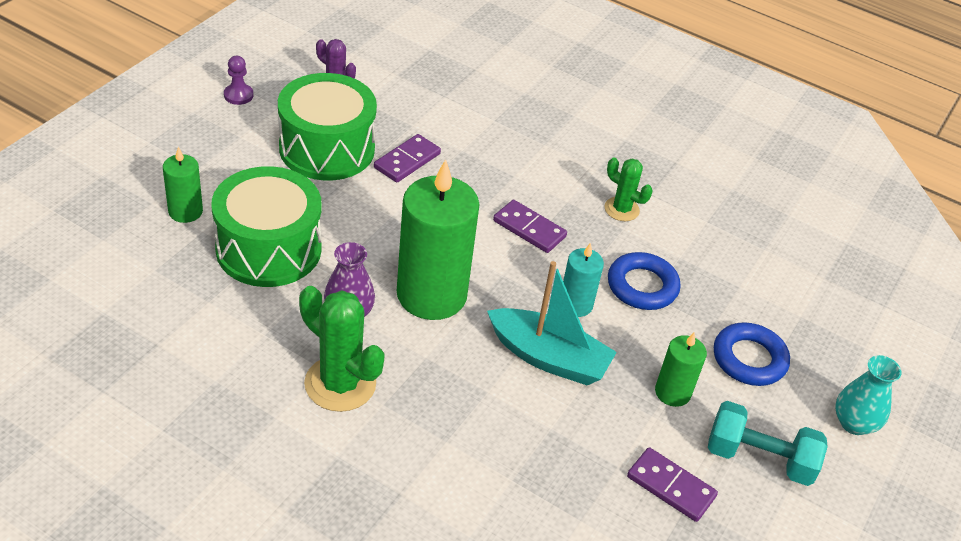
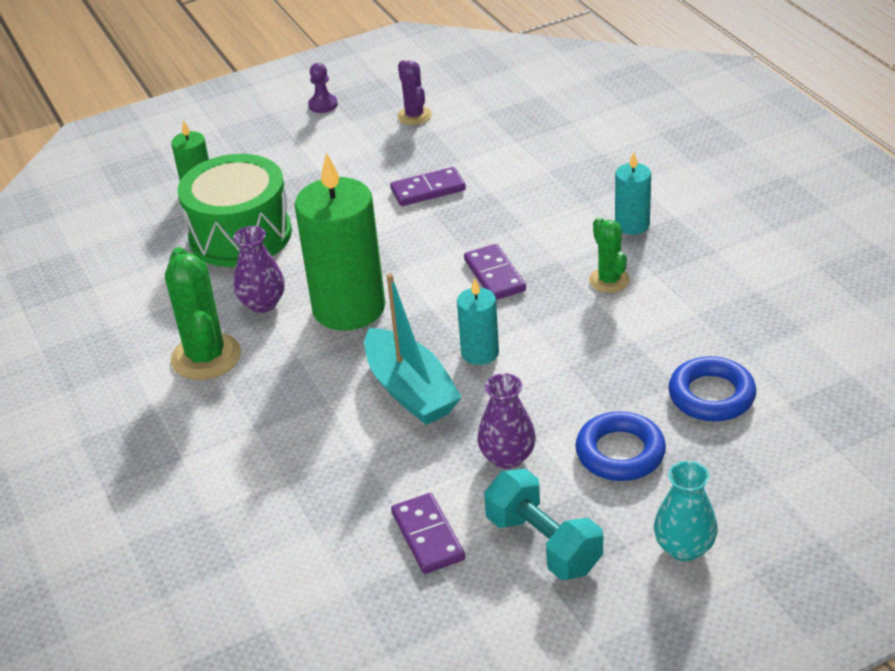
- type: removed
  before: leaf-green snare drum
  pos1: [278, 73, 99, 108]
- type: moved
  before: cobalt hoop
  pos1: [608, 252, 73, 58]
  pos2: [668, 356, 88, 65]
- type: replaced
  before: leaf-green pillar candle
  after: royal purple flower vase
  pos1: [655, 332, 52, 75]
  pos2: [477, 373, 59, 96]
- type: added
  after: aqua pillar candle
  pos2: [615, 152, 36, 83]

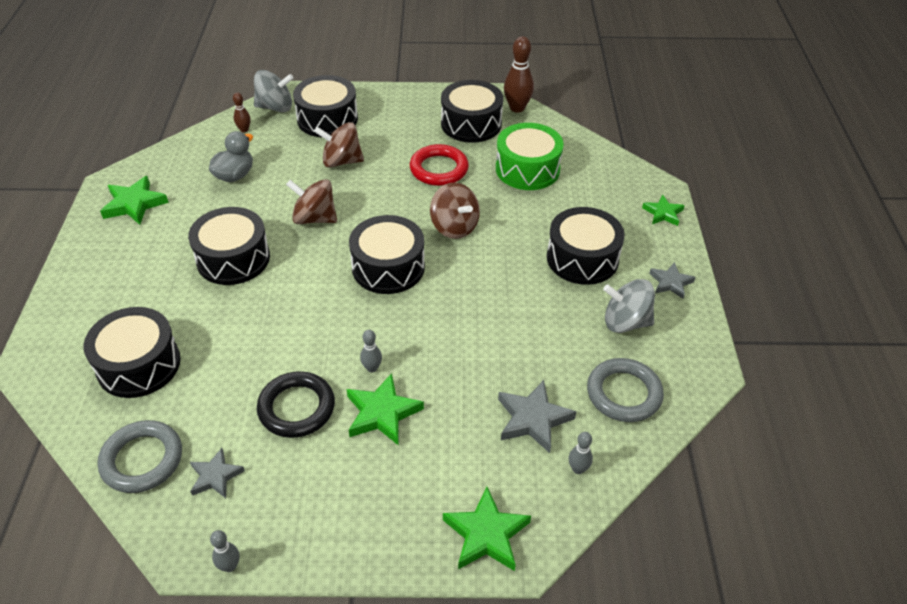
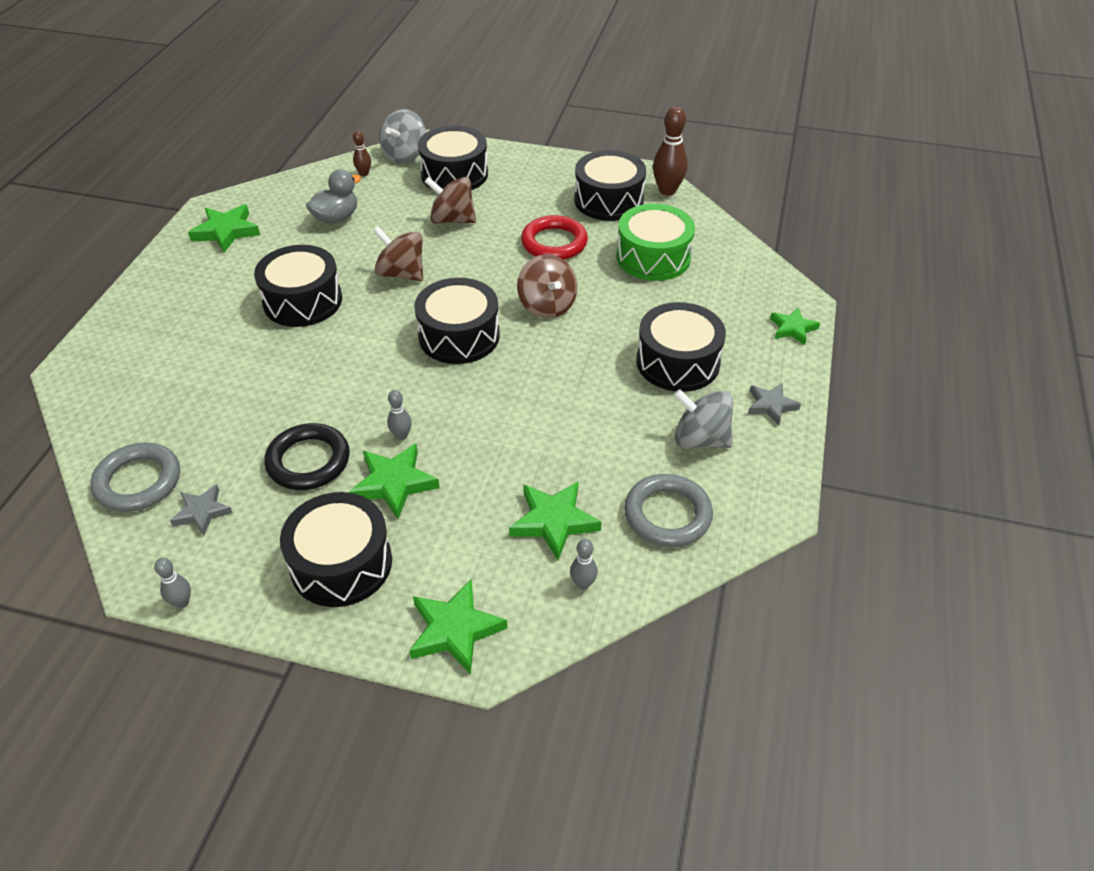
- type: moved
  before: black snare drum
  pos1: [84, 307, 97, 91]
  pos2: [280, 492, 112, 115]
- type: turned
  before: grey whirligig
  pos1: [254, 70, 39, 42]
  pos2: [379, 109, 47, 54]
  turn: 105
- type: recoloured
  before: grey five-pointed star
  after: leaf-green five-pointed star
  pos1: [498, 380, 78, 73]
  pos2: [509, 482, 92, 78]

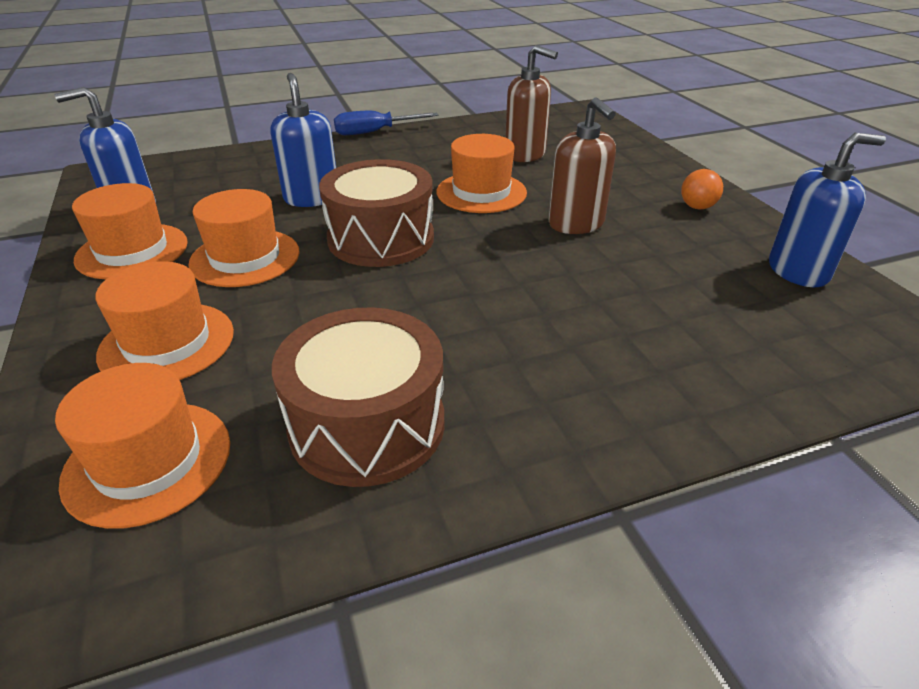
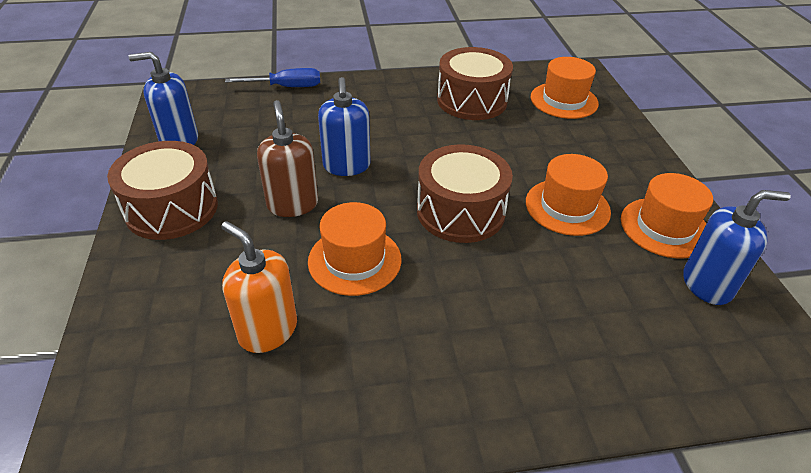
- type: removed
  before: orange-coloured tall hat
  pos1: [96, 261, 138, 119]
- type: moved
  before: cobalt soap dispenser
  pos1: [270, 73, 66, 134]
  pos2: [318, 77, 52, 99]
- type: moved
  before: cobalt hand screwdriver
  pos1: [334, 111, 105, 24]
  pos2: [225, 68, 95, 19]
- type: recoloured
  before: brown soap dispenser
  after: orange-coloured soap dispenser
  pos1: [505, 45, 53, 117]
  pos2: [221, 221, 76, 132]
- type: replaced
  before: orange-coloured sphere
  after: brown snare drum
  pos1: [681, 169, 42, 40]
  pos2: [107, 141, 111, 99]

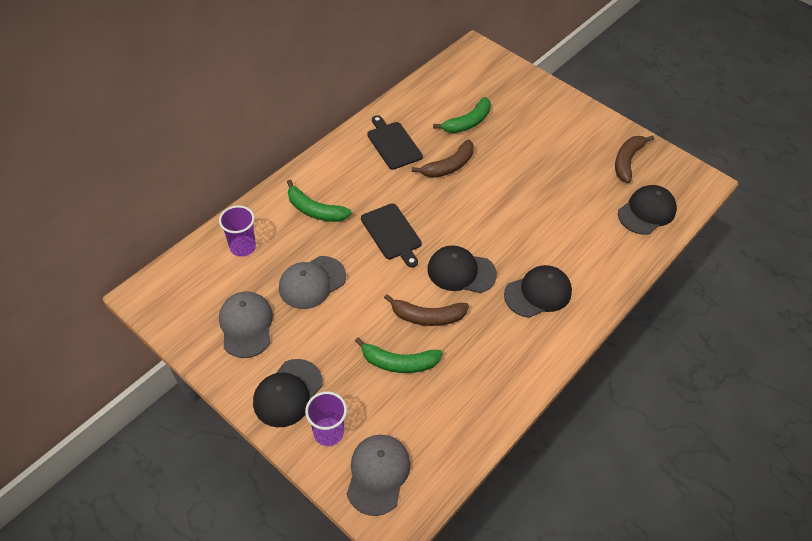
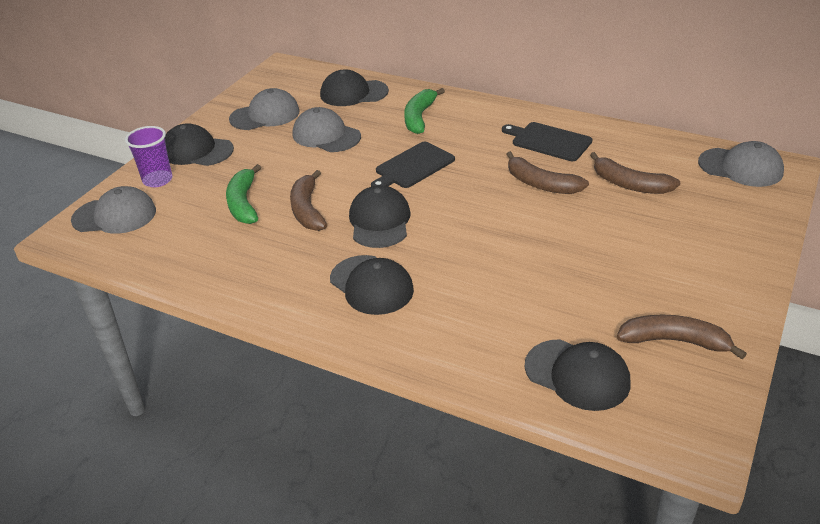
- type: replaced
  before: royal purple cup
  after: black cap
  pos1: [219, 205, 37, 52]
  pos2: [320, 69, 69, 37]
- type: turned
  before: black cutting board
  pos1: [367, 115, 56, 54]
  pos2: [502, 122, 90, 39]
  turn: -105
- type: recoloured
  before: leaf-green banana
  after: brown banana
  pos1: [433, 97, 58, 36]
  pos2: [590, 152, 90, 42]
- type: added
  after: grey cap
  pos2: [698, 141, 86, 46]

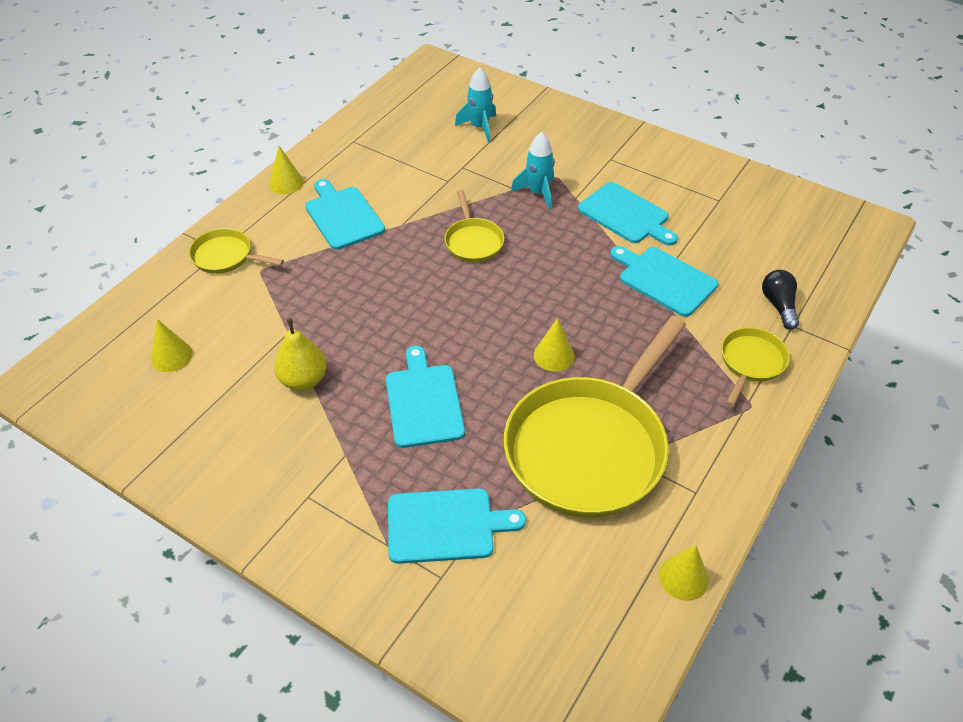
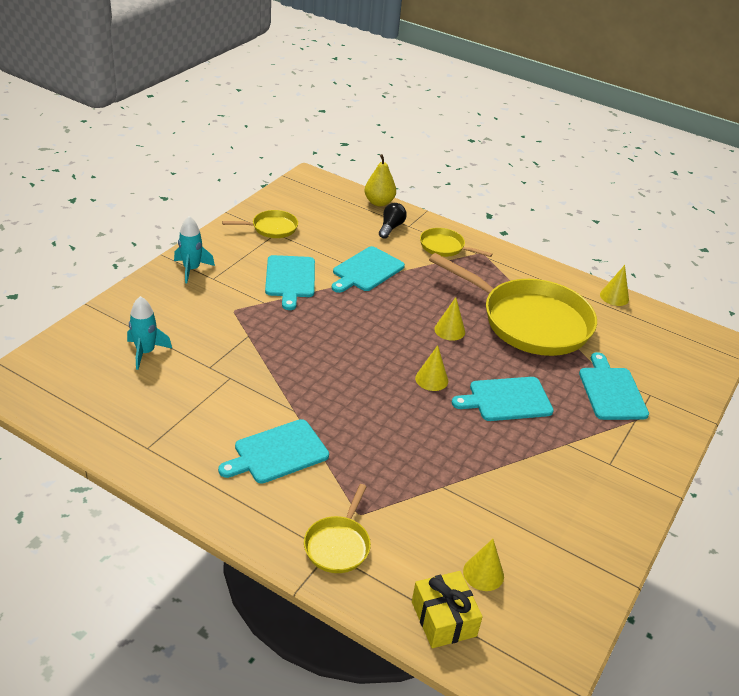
- type: moved
  before: golden cone shape
  pos1: [269, 145, 35, 49]
  pos2: [415, 345, 33, 46]
- type: moved
  before: golden toy pear
  pos1: [274, 318, 53, 72]
  pos2: [364, 154, 32, 52]
- type: moved
  before: golden skillet
  pos1: [444, 190, 60, 73]
  pos2: [222, 210, 76, 28]
- type: moved
  before: aqua toy rocket
  pos1: [511, 132, 43, 78]
  pos2: [174, 216, 41, 67]
- type: turned
  before: aqua cutting board
  pos1: [578, 182, 100, 64]
  pos2: [265, 255, 50, 55]
  turn: 135
- type: turned
  before: black bulb
  pos1: [762, 270, 37, 60]
  pos2: [379, 203, 28, 36]
  turn: 120
- type: added
  after: golden wrapped gift
  pos2: [412, 571, 71, 77]

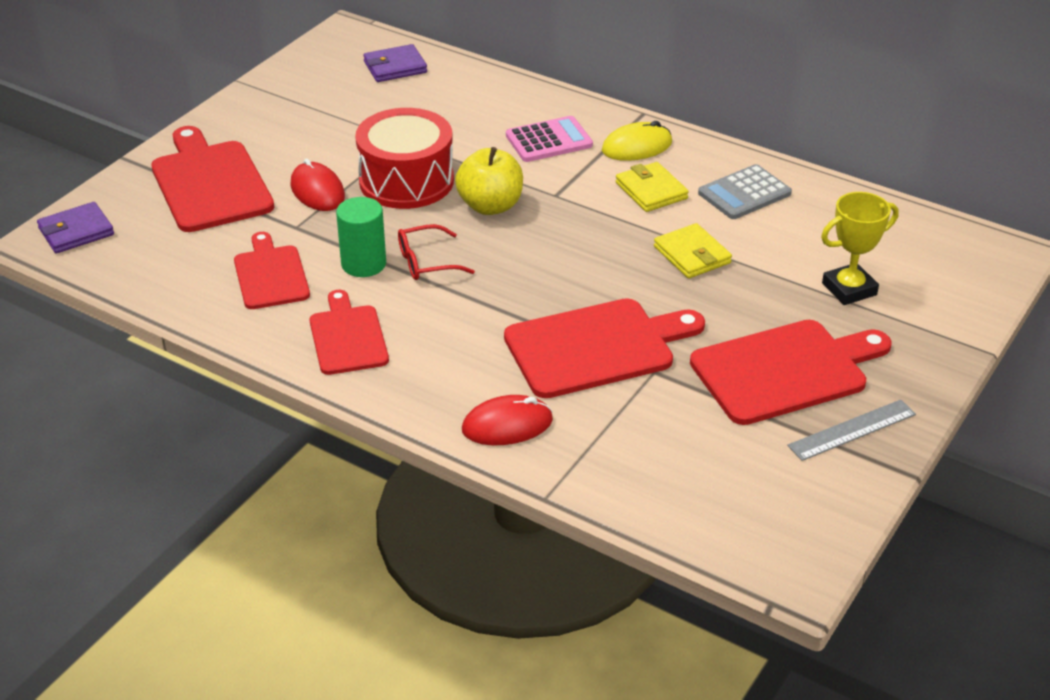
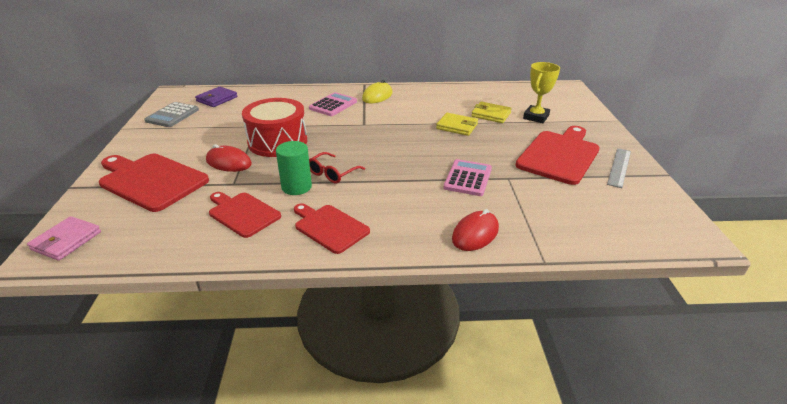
- type: recoloured
  before: royal purple wallet
  after: rosy wallet
  pos1: [37, 202, 77, 51]
  pos2: [27, 216, 74, 45]
- type: removed
  before: golden apple
  pos1: [455, 147, 68, 68]
- type: replaced
  before: scarlet cutting board
  after: rosy adding machine
  pos1: [504, 298, 201, 100]
  pos2: [444, 159, 48, 37]
- type: moved
  before: golden wallet
  pos1: [616, 162, 73, 50]
  pos2: [471, 102, 41, 21]
- type: moved
  before: grey adding machine
  pos1: [698, 164, 94, 55]
  pos2: [144, 102, 55, 25]

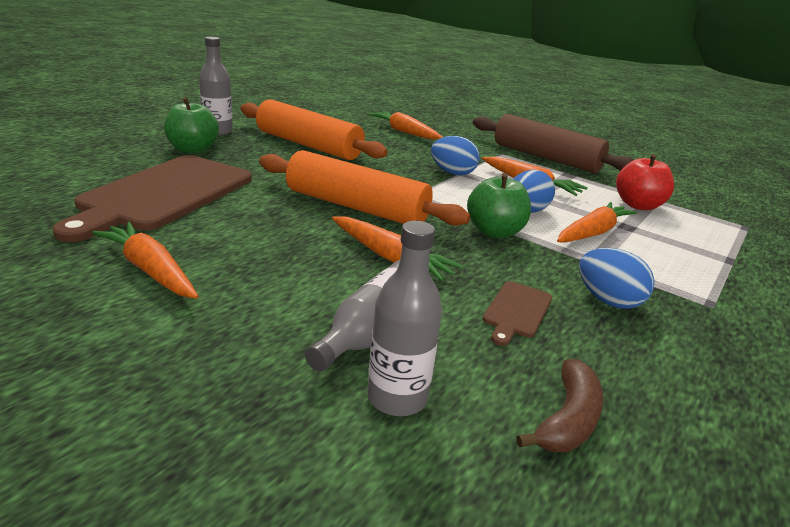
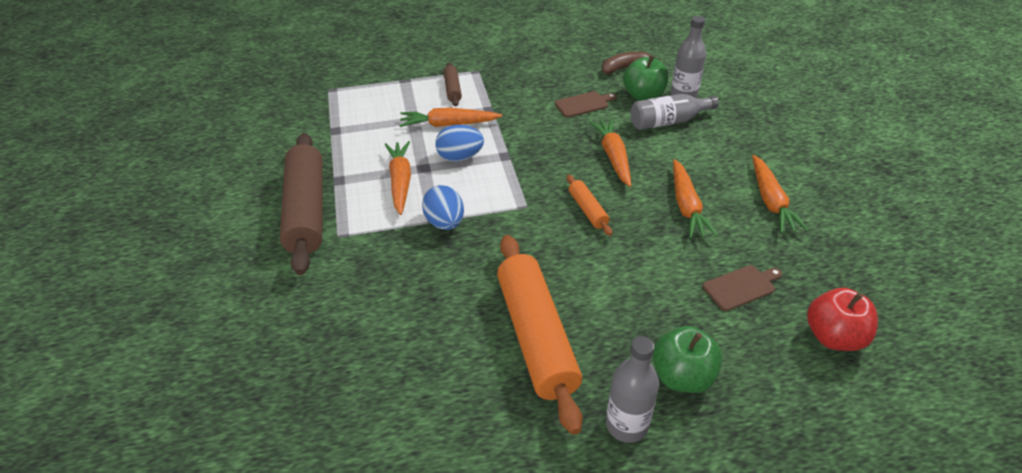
- type: resized
  before: brown cutting board
  pos1: [52, 155, 200, 87]
  pos2: [703, 265, 79, 46]
  scale: 0.42
- type: resized
  before: orange-coloured rolling pin
  pos1: [259, 150, 211, 76]
  pos2: [567, 175, 45, 61]
  scale: 0.46
- type: moved
  before: orange-coloured toy carrot
  pos1: [367, 111, 75, 28]
  pos2: [673, 159, 45, 80]
- type: moved
  before: leaf-green apple
  pos1: [467, 173, 64, 65]
  pos2: [623, 55, 45, 46]
- type: removed
  before: cobalt egg shape
  pos1: [579, 248, 75, 61]
- type: moved
  before: scarlet apple
  pos1: [616, 154, 58, 56]
  pos2: [807, 288, 71, 63]
- type: added
  after: brown rolling pin
  pos2: [444, 63, 18, 43]

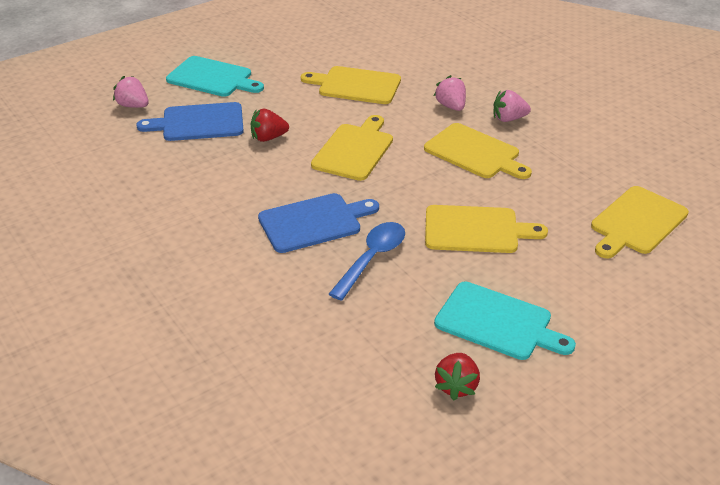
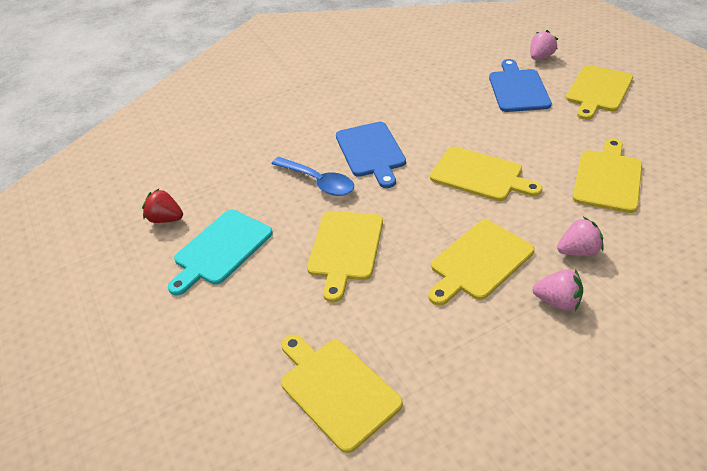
- type: recoloured
  before: aqua cutting board
  after: golden cutting board
  pos1: [166, 56, 98, 41]
  pos2: [566, 65, 67, 55]
- type: removed
  before: scarlet berry
  pos1: [251, 109, 38, 33]
- type: turned
  before: rosy berry
  pos1: [494, 90, 37, 32]
  pos2: [532, 269, 51, 42]
  turn: 105

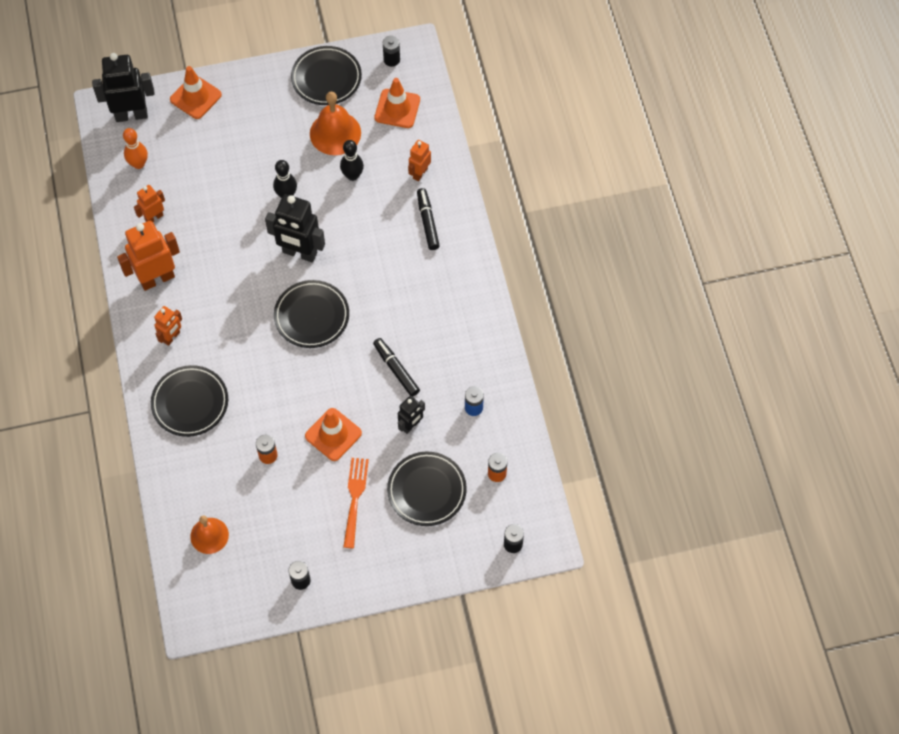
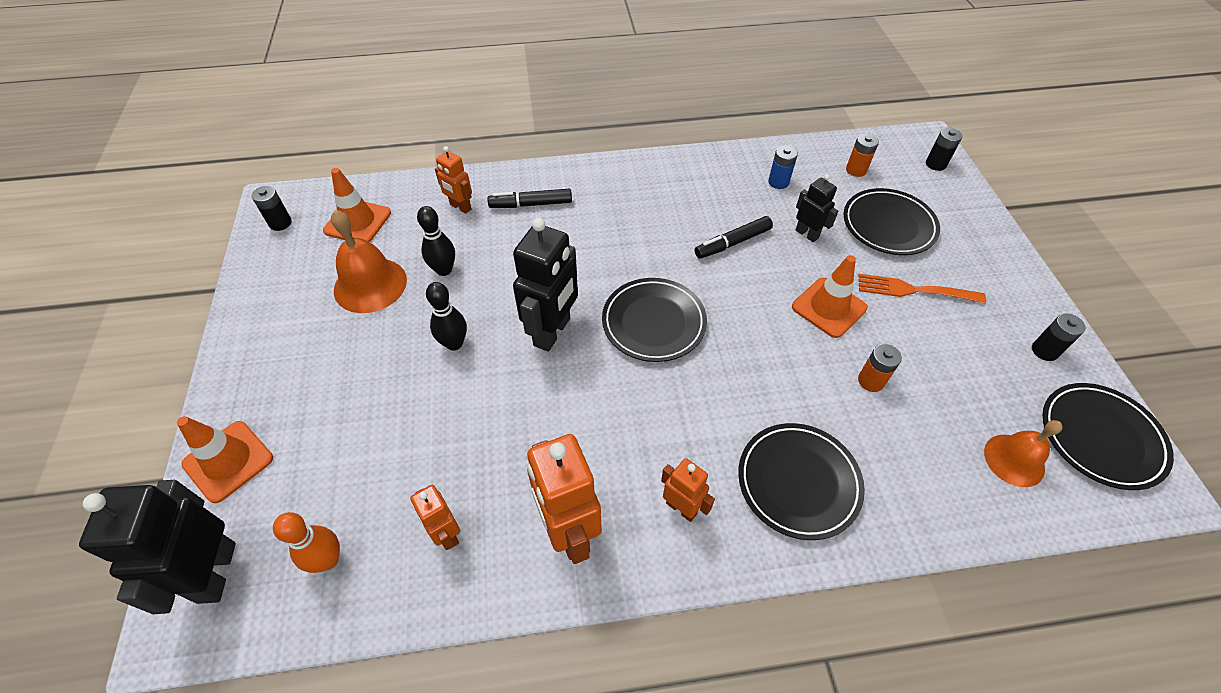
- type: moved
  before: black flat dish
  pos1: [291, 46, 71, 59]
  pos2: [1043, 383, 131, 107]

